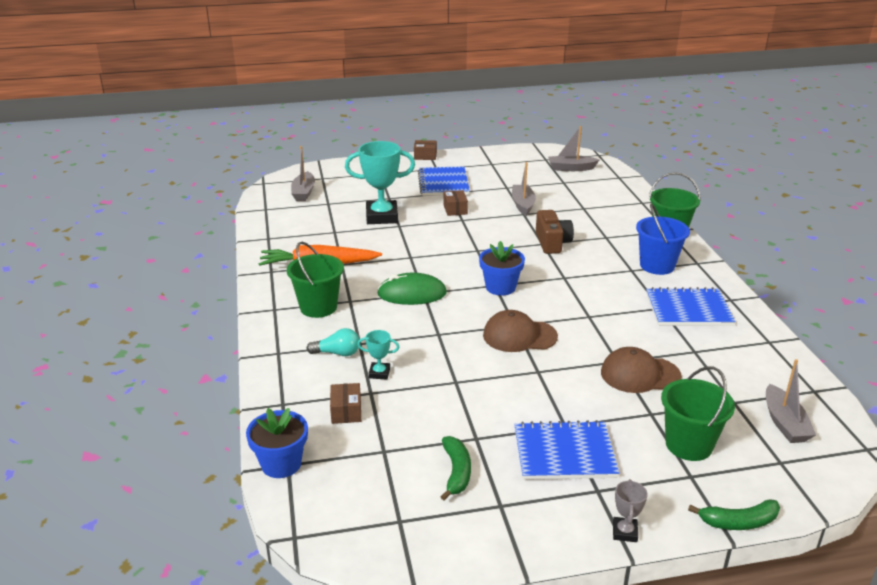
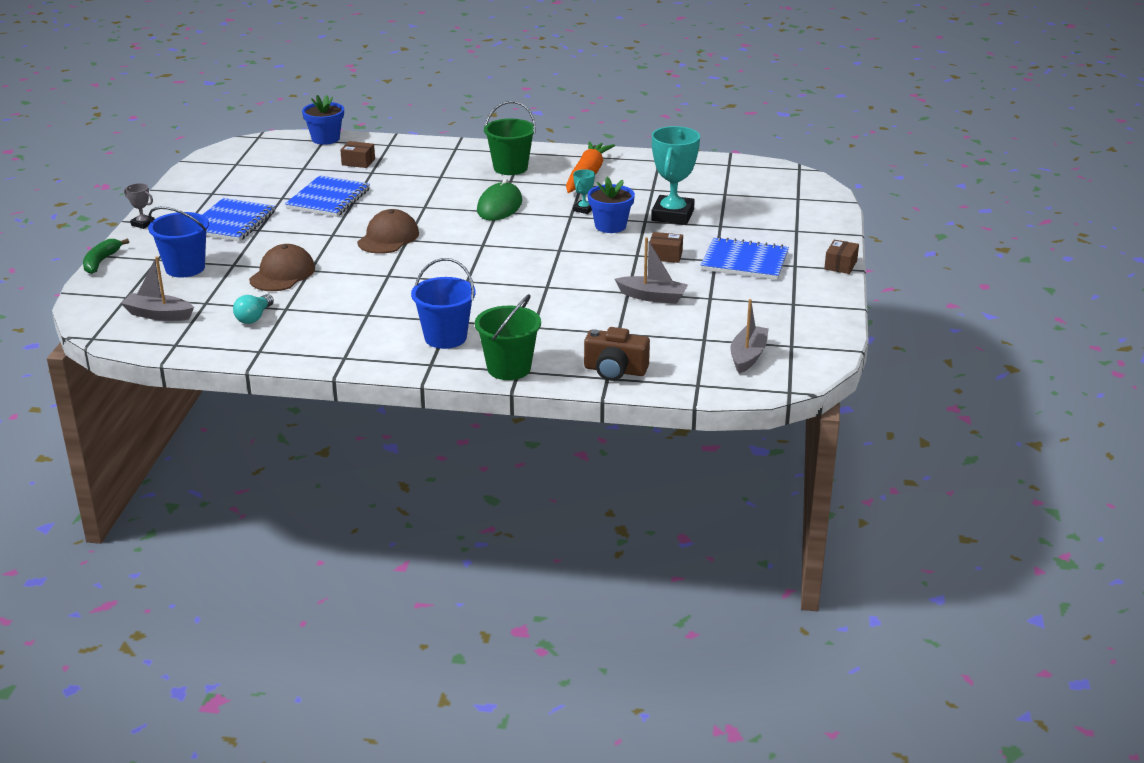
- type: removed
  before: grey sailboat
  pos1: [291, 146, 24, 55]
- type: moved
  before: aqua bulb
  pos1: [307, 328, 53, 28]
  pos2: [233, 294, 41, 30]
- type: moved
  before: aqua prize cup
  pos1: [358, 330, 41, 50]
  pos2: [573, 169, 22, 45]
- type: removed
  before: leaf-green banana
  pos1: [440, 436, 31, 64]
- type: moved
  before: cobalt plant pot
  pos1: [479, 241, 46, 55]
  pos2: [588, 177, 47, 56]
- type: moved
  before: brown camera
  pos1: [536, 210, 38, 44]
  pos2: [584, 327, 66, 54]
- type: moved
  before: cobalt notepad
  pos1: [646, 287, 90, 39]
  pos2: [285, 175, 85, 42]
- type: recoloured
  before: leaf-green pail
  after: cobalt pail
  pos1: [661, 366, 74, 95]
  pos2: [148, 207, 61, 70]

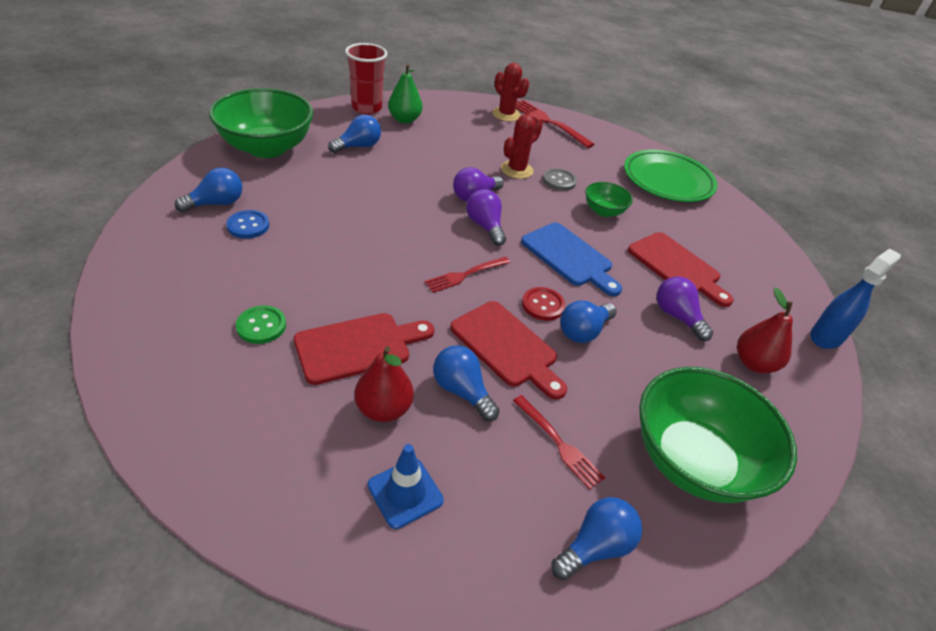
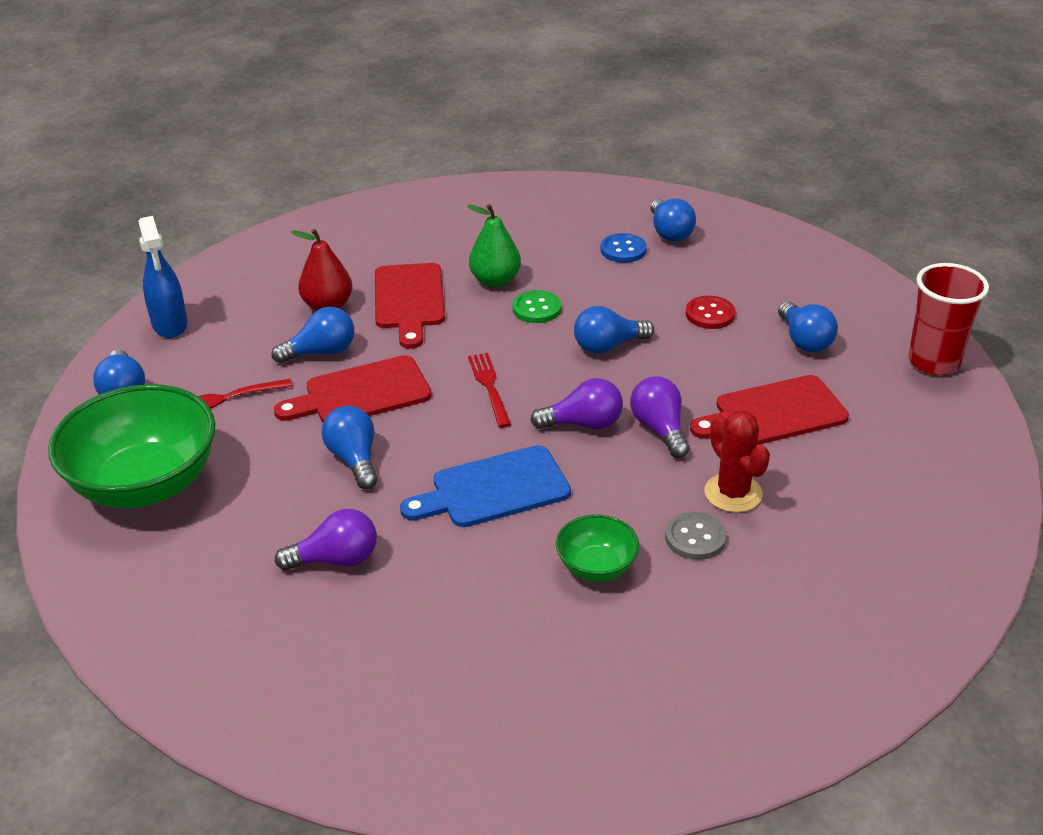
- type: removed
  before: leaf-green bowl
  pos1: [209, 88, 104, 70]
- type: moved
  before: leaf-green sewing button
  pos1: [236, 305, 50, 39]
  pos2: [513, 290, 48, 33]
- type: removed
  before: cobalt traffic cone
  pos1: [368, 444, 76, 85]
- type: moved
  before: leaf-green toy pear
  pos1: [388, 64, 35, 60]
  pos2: [467, 204, 54, 83]
- type: removed
  before: scarlet cactus
  pos1: [492, 63, 37, 59]
- type: removed
  before: scarlet dinner fork
  pos1: [516, 100, 79, 48]
- type: moved
  before: scarlet sewing button
  pos1: [522, 287, 43, 34]
  pos2: [686, 296, 50, 33]
- type: removed
  before: leaf-green flat dish
  pos1: [624, 149, 94, 53]
- type: moved
  before: scarlet cutting board
  pos1: [628, 232, 106, 75]
  pos2: [690, 375, 159, 70]
- type: removed
  before: scarlet toy pear
  pos1: [737, 287, 56, 86]
- type: moved
  before: cobalt spray cleaner
  pos1: [810, 249, 91, 100]
  pos2: [139, 216, 49, 122]
- type: added
  after: cobalt bulb
  pos2: [574, 306, 80, 48]

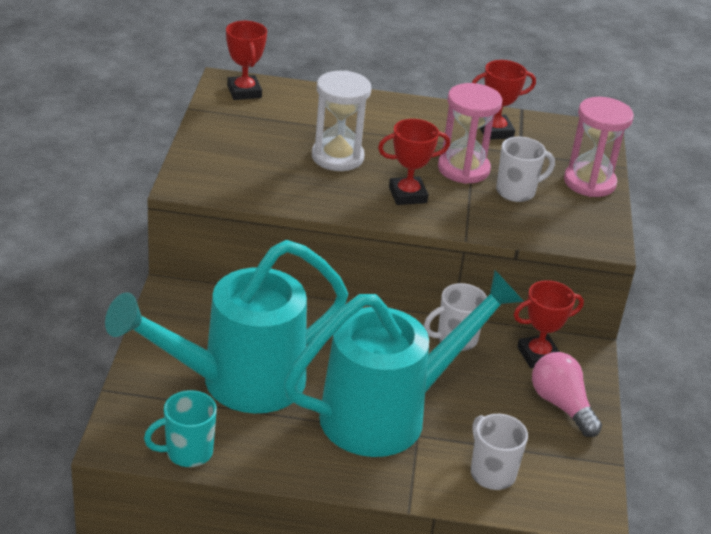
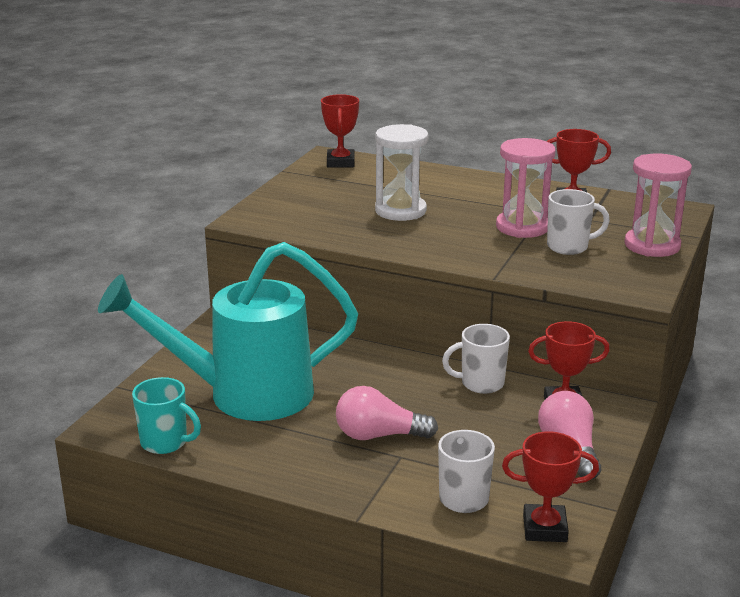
- type: turned
  before: aqua mug
  pos1: [144, 390, 73, 77]
  pos2: [132, 377, 69, 77]
  turn: -150
- type: replaced
  before: aqua watering can
  after: rosy bulb
  pos1: [284, 270, 240, 187]
  pos2: [336, 386, 102, 54]
- type: moved
  before: scarlet prize cup
  pos1: [378, 119, 72, 86]
  pos2: [502, 431, 97, 111]

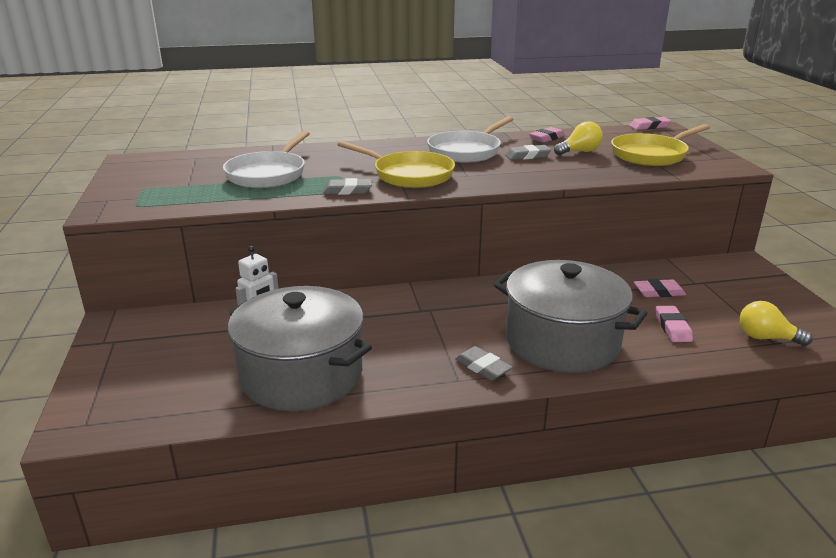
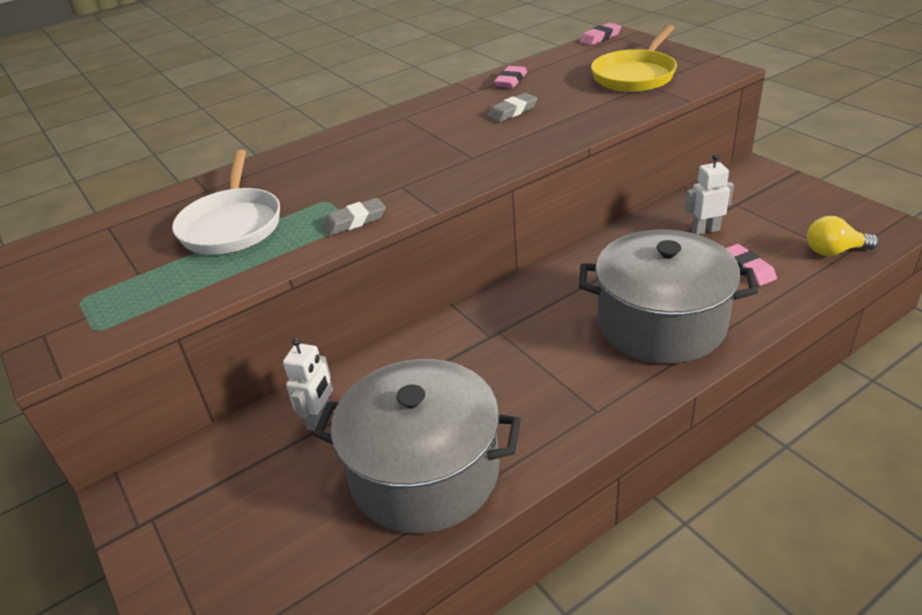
- type: removed
  before: golden skillet
  pos1: [337, 141, 118, 47]
- type: removed
  before: white skillet
  pos1: [427, 116, 86, 47]
- type: removed
  before: grey gum eraser
  pos1: [455, 346, 58, 35]
- type: removed
  before: golden bulb
  pos1: [554, 121, 49, 34]
- type: replaced
  before: rosy gum eraser
  after: white robot figure
  pos1: [634, 279, 52, 18]
  pos2: [685, 154, 49, 81]

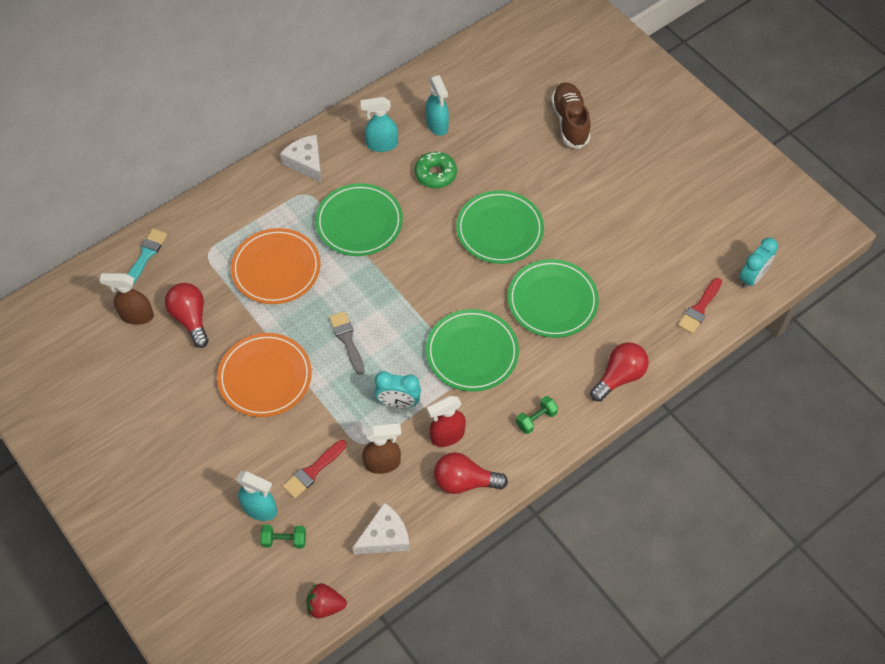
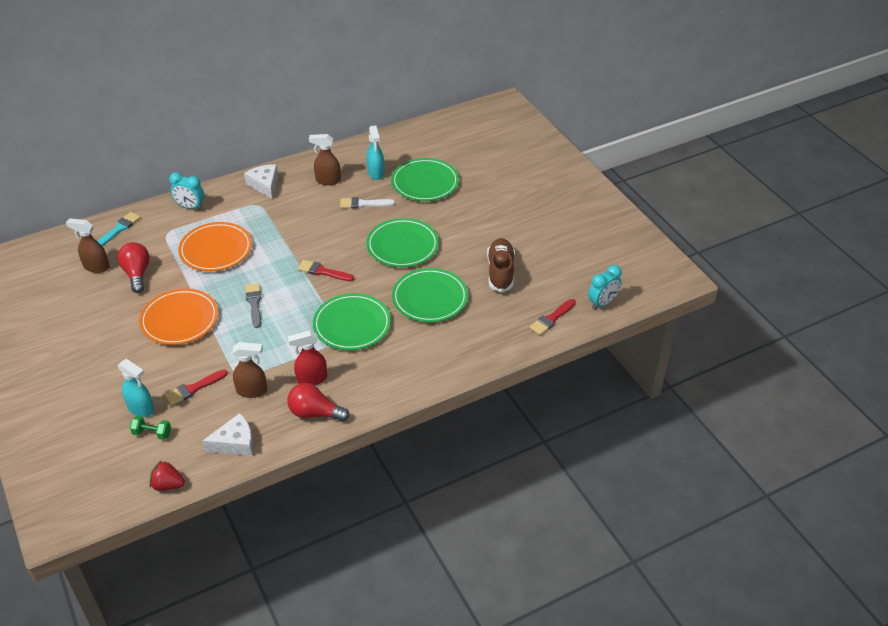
- type: moved
  before: leaf-green flat dish
  pos1: [315, 183, 88, 73]
  pos2: [391, 158, 68, 43]
- type: recoloured
  before: aqua spray cleaner
  after: brown spray cleaner
  pos1: [360, 97, 38, 55]
  pos2: [309, 134, 32, 51]
- type: moved
  before: aqua clock
  pos1: [375, 371, 46, 37]
  pos2: [169, 172, 35, 38]
- type: replaced
  before: leaf-green glazed donut
  after: white paint brush
  pos1: [414, 152, 43, 36]
  pos2: [340, 197, 55, 12]
- type: removed
  before: leaf-green dumbbell
  pos1: [516, 396, 42, 38]
- type: moved
  before: brown sneaker
  pos1: [551, 82, 40, 67]
  pos2: [487, 238, 28, 54]
- type: removed
  before: scarlet bulb
  pos1: [590, 342, 59, 60]
- type: added
  after: scarlet paint brush
  pos2: [298, 260, 56, 21]

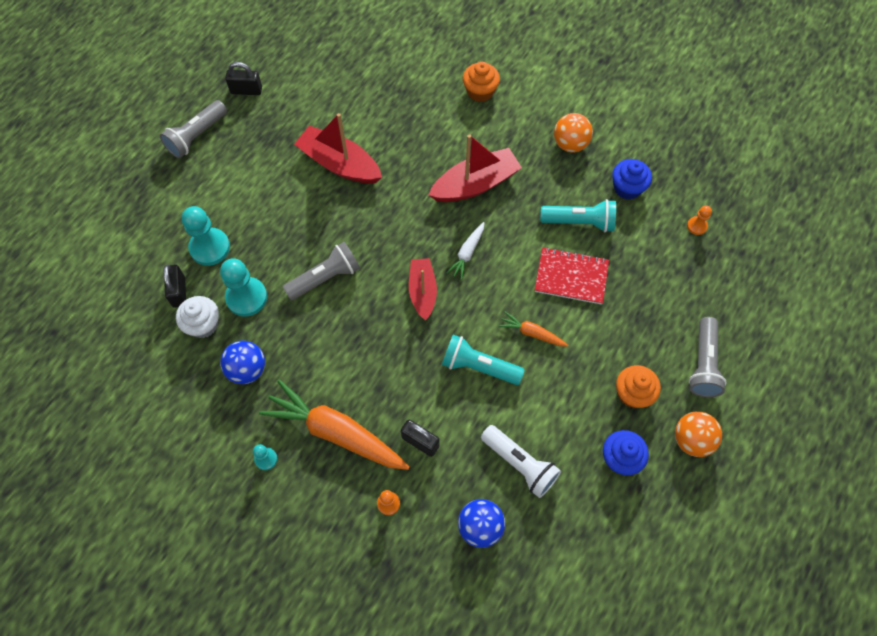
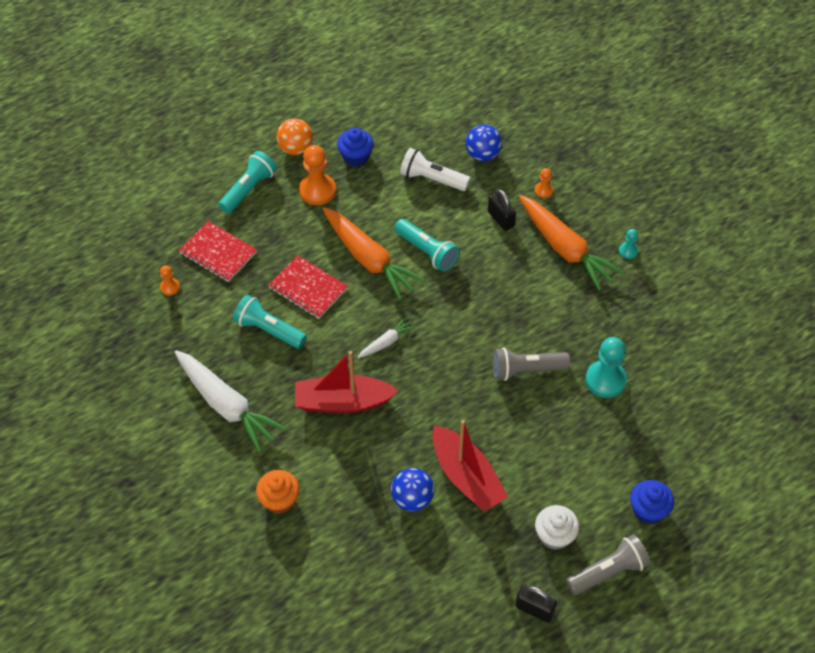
- type: removed
  before: black small lock
  pos1: [163, 265, 23, 43]
- type: moved
  before: white cupcake
  pos1: [176, 296, 43, 42]
  pos2: [535, 505, 44, 45]
- type: removed
  before: aqua chess pawn
  pos1: [181, 206, 49, 60]
- type: moved
  before: cobalt sphere
  pos1: [220, 341, 45, 43]
  pos2: [391, 468, 43, 44]
- type: removed
  before: scarlet sailboat
  pos1: [409, 258, 28, 63]
- type: turned
  before: white flashlight
  pos1: [481, 425, 80, 73]
  pos2: [400, 148, 70, 43]
  turn: -45
- type: resized
  before: orange-coloured toy carrot
  pos1: [498, 311, 70, 36]
  pos2: [322, 207, 104, 94]
  scale: 2.11
- type: replaced
  before: orange-coloured sphere
  after: white toy carrot
  pos1: [554, 113, 39, 40]
  pos2: [174, 350, 113, 103]
- type: moved
  before: cobalt cupcake
  pos1: [612, 159, 40, 41]
  pos2: [630, 480, 44, 44]
- type: replaced
  before: orange-coloured cupcake
  after: orange-coloured chess pawn
  pos1: [616, 365, 45, 43]
  pos2: [299, 145, 37, 60]
- type: recoloured
  before: grey flashlight
  after: aqua flashlight
  pos1: [689, 317, 37, 80]
  pos2: [219, 151, 58, 62]
- type: added
  after: scarlet notepad
  pos2: [179, 221, 78, 61]

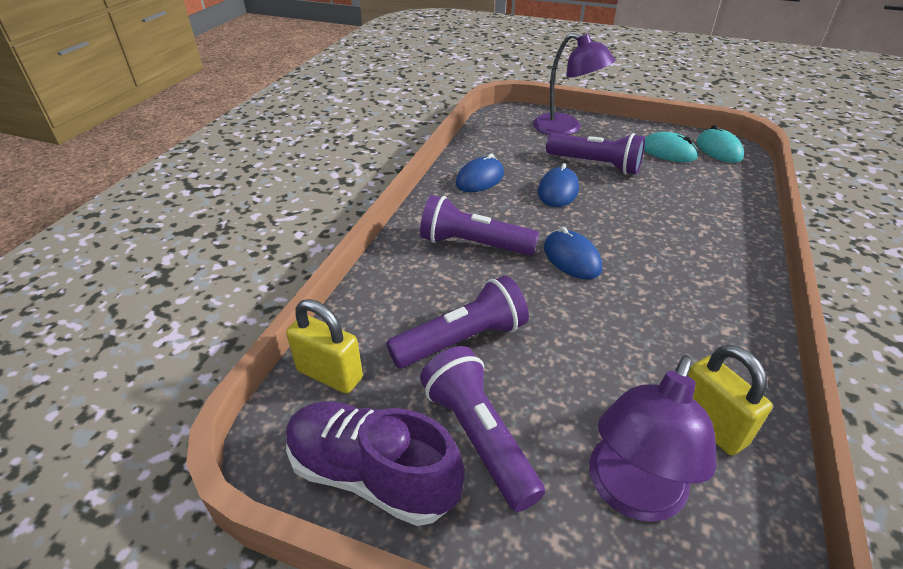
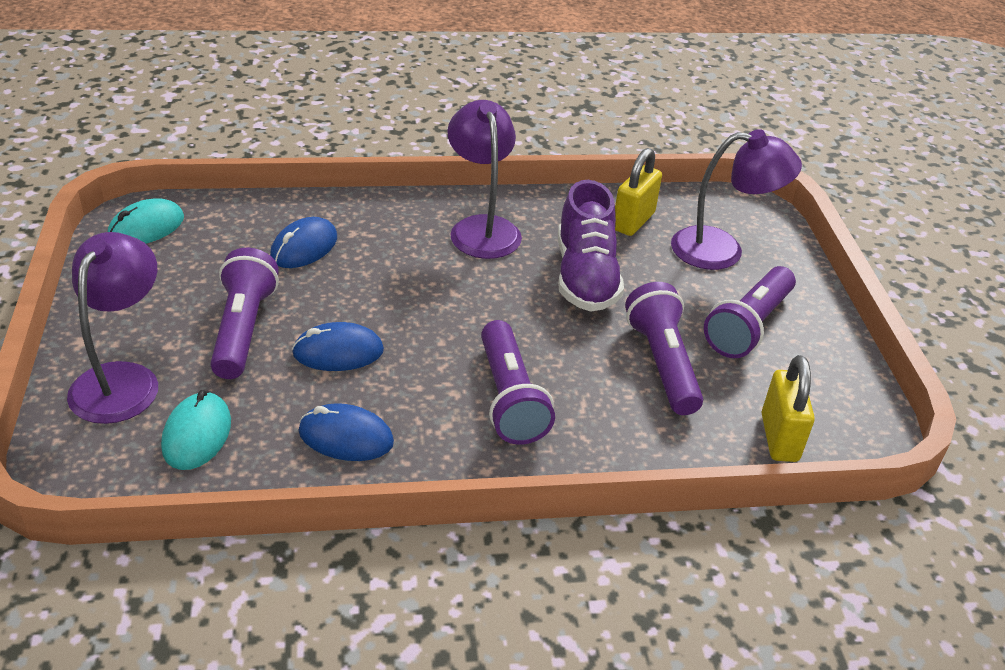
- type: moved
  before: royal purple sneaker
  pos1: [286, 401, 179, 125]
  pos2: [558, 180, 66, 132]
- type: turned
  before: royal purple flashlight
  pos1: [386, 275, 143, 93]
  pos2: [625, 282, 78, 133]
  turn: 45
- type: moved
  before: cobalt computer mouse
  pos1: [544, 227, 58, 52]
  pos2: [270, 217, 67, 51]
- type: moved
  before: aqua computer mouse
  pos1: [644, 132, 55, 30]
  pos2: [161, 390, 70, 80]
- type: added
  after: royal purple reading lamp
  pos2: [447, 100, 75, 159]

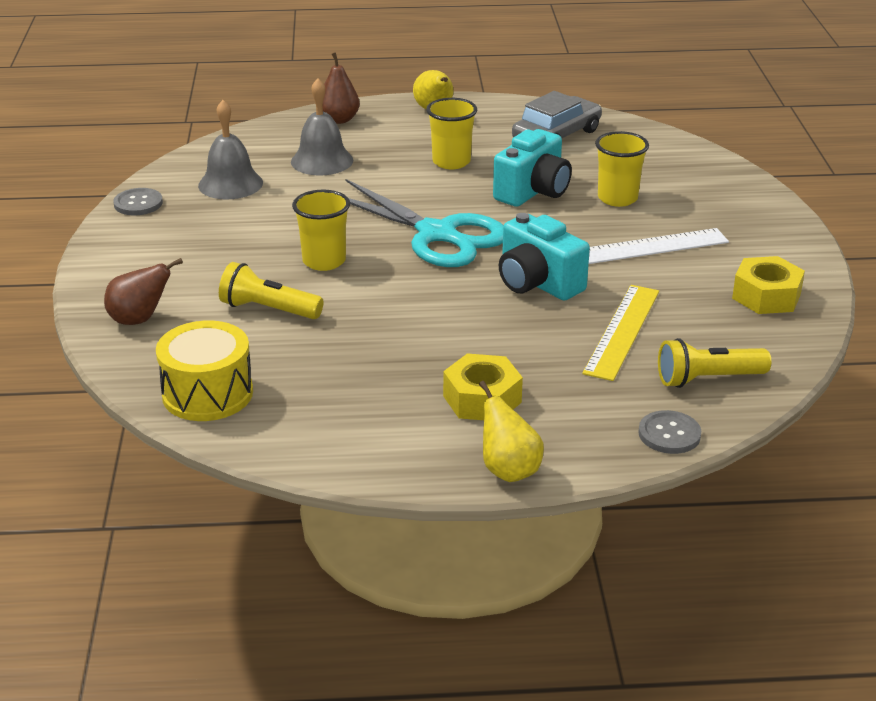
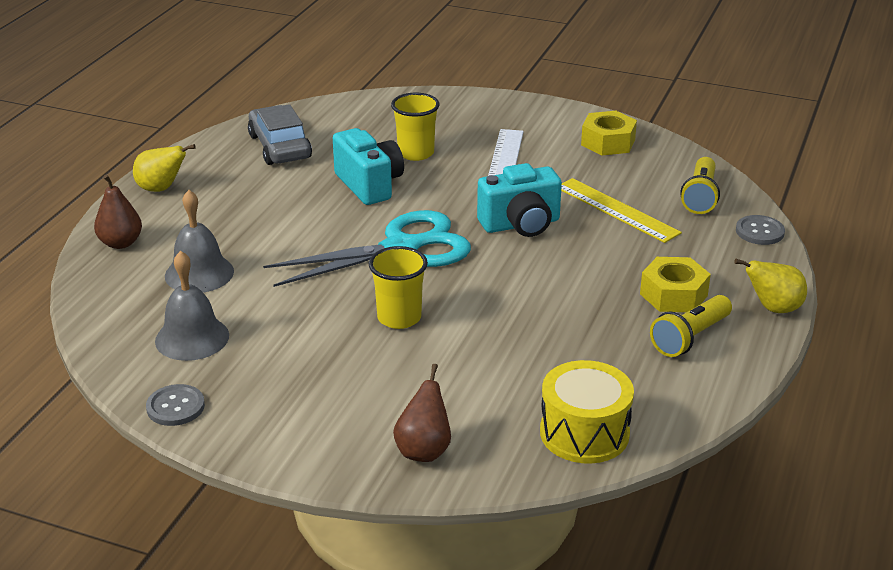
- type: moved
  before: golden flashlight
  pos1: [219, 262, 105, 57]
  pos2: [650, 295, 82, 62]
- type: removed
  before: golden cup
  pos1: [426, 98, 51, 71]

